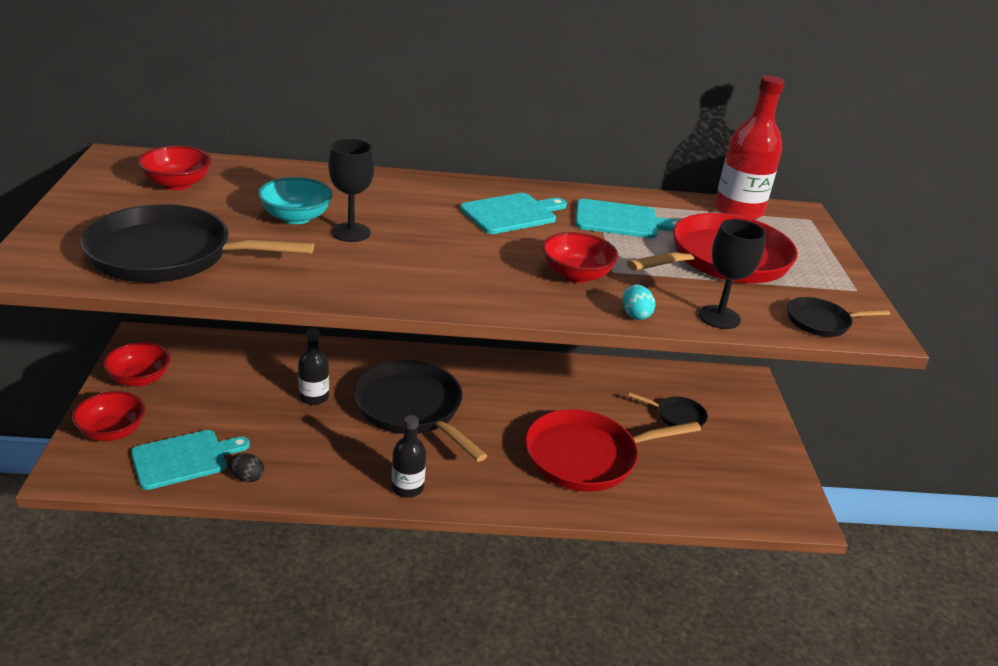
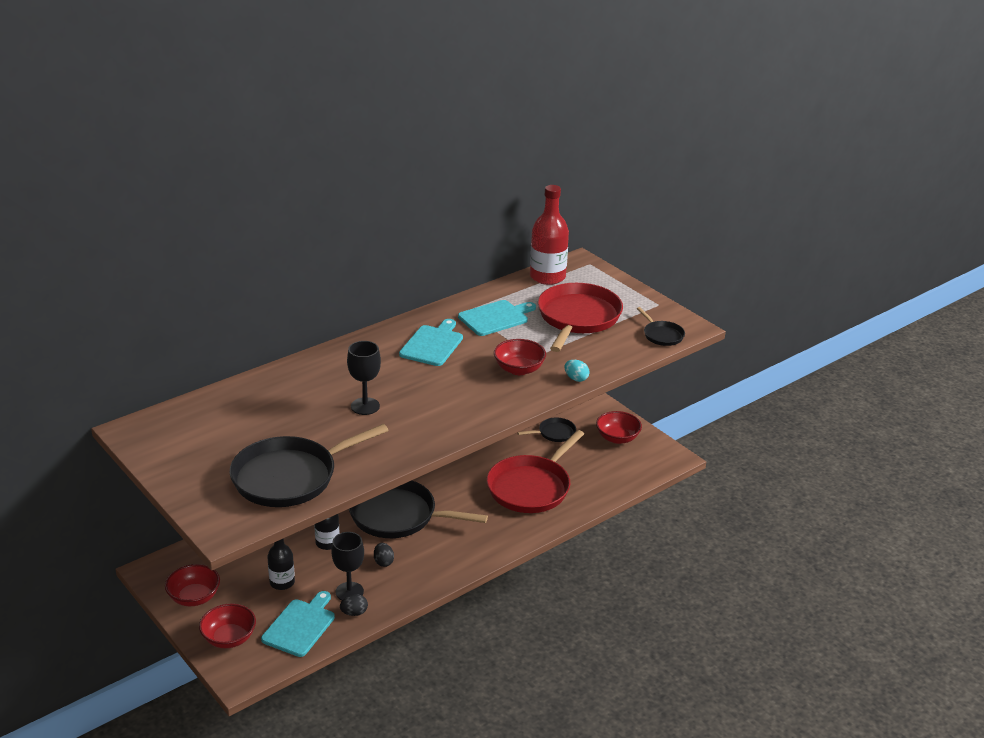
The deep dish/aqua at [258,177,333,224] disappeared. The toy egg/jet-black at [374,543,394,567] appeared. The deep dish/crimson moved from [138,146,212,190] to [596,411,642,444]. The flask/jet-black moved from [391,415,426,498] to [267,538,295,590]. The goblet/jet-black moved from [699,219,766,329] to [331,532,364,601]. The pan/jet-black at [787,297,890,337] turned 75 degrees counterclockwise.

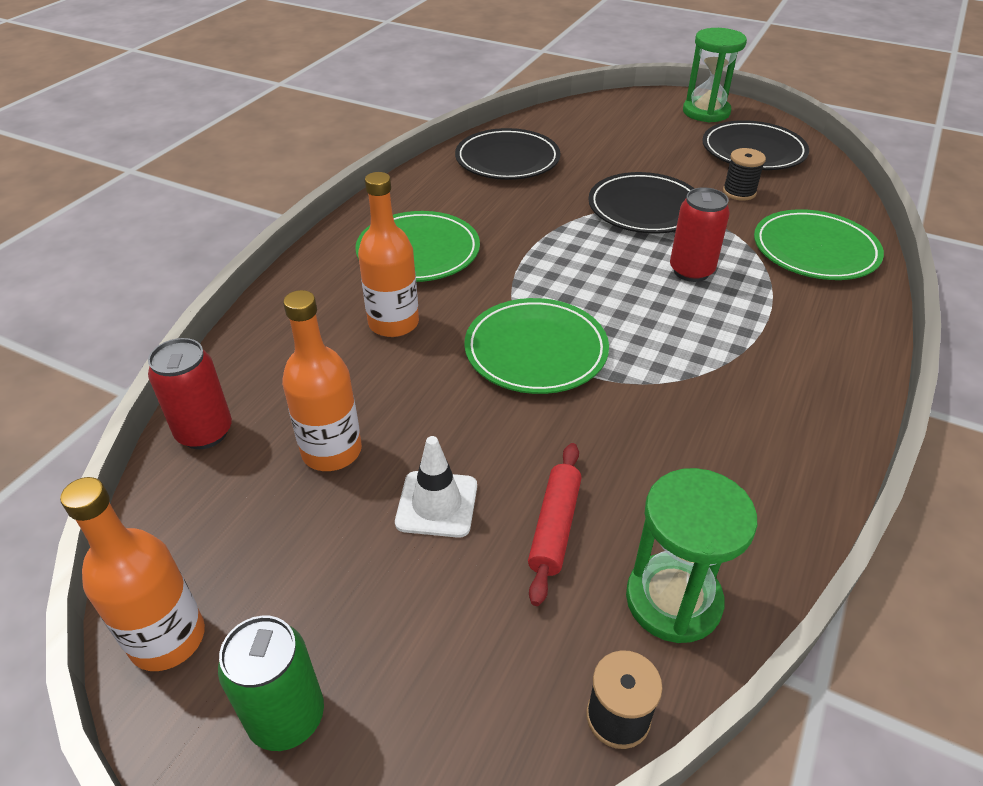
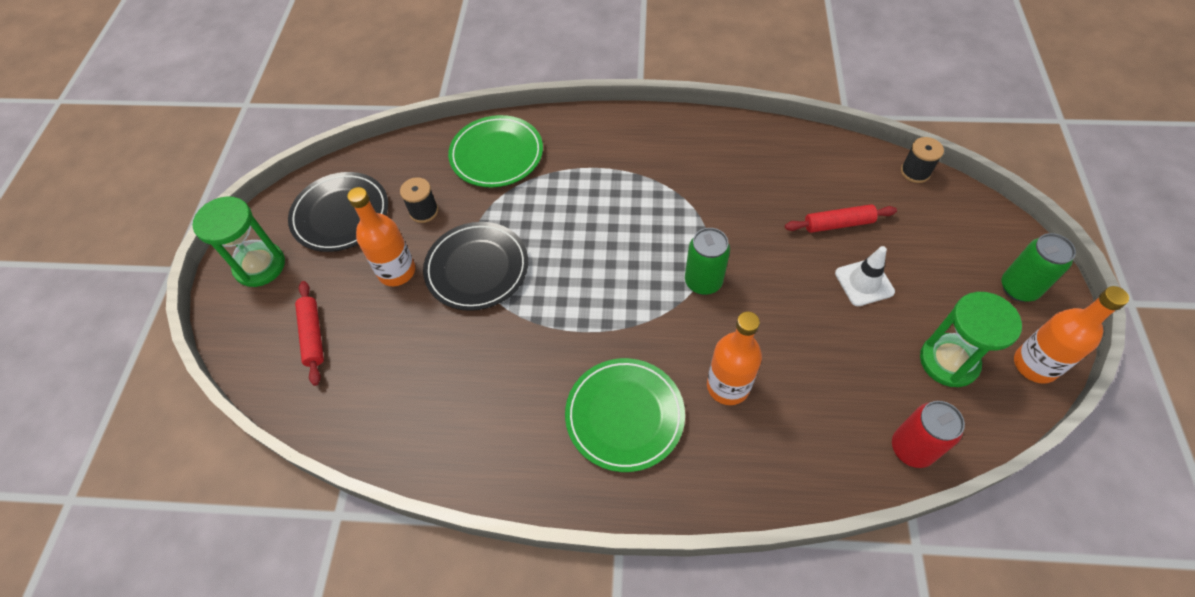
The plate/jet-black at [455,128,560,180] disappeared. The tin/crimson at [670,187,730,282] disappeared. The pastry roller/crimson at [295,281,324,386] appeared. The flask/bright orange moved from [282,290,362,471] to [347,187,415,286]. The sandglass/green moved from [626,468,757,643] to [920,292,1022,387]. The plate/green at [464,298,609,394] was replaced by the tin/green at [685,228,730,295].

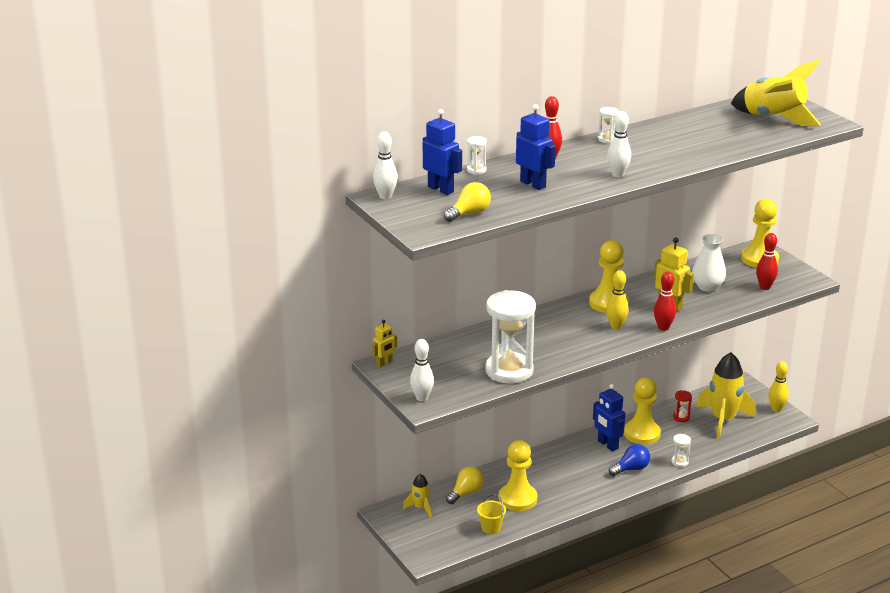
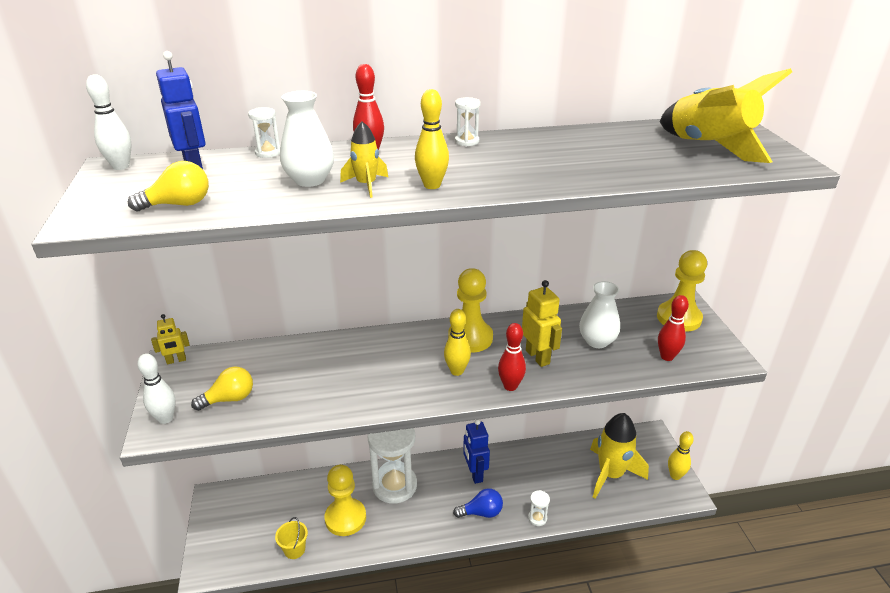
The chess pawn/yellow at [624,378,661,445] disappeared. The sandglass/crimson at [673,390,692,422] disappeared. The toy rocket/yellow moved from [403,474,431,517] to [340,121,388,198]. The bulb/yellow moved from [446,467,484,504] to [191,366,253,411]. The sandglass/white moved from [485,290,536,384] to [368,428,417,504]. The robot figure/royal blue at [516,104,556,190] was replaced by the flower vase/white at [280,91,334,187]. The bowling pin/white at [607,111,631,177] became the bowling pin/yellow at [415,89,449,189].

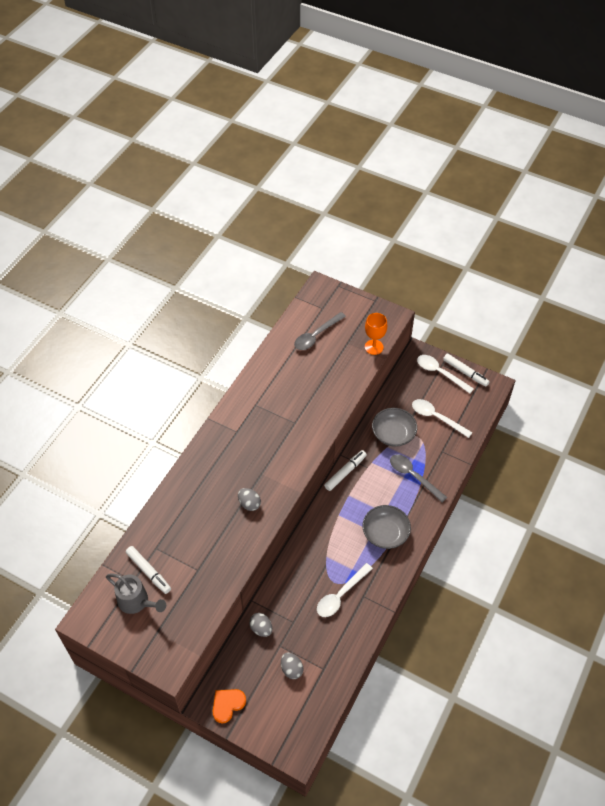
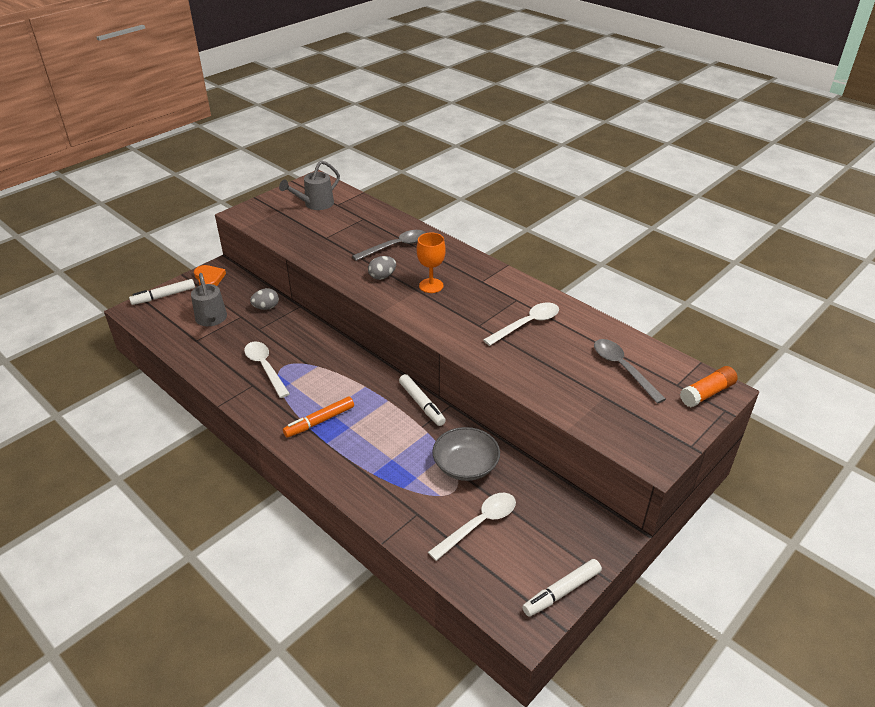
The glue/bright orange at [680,366,738,407] appeared. The felt pen/white moved from [125,546,171,594] to [129,279,195,305]. The goblet/bright orange moved from [365,313,387,355] to [417,233,446,293]. The tablespoon/gray moved from [390,454,447,502] to [352,230,426,261]. The tablespoon/white moved from [417,355,474,394] to [483,302,559,346]. The toy egg/gray at [281,653,303,679] was replaced by the watering can/gray at [191,273,227,326]. The deep dish/gray at [362,505,411,549] was replaced by the felt pen/bright orange at [283,397,354,438].

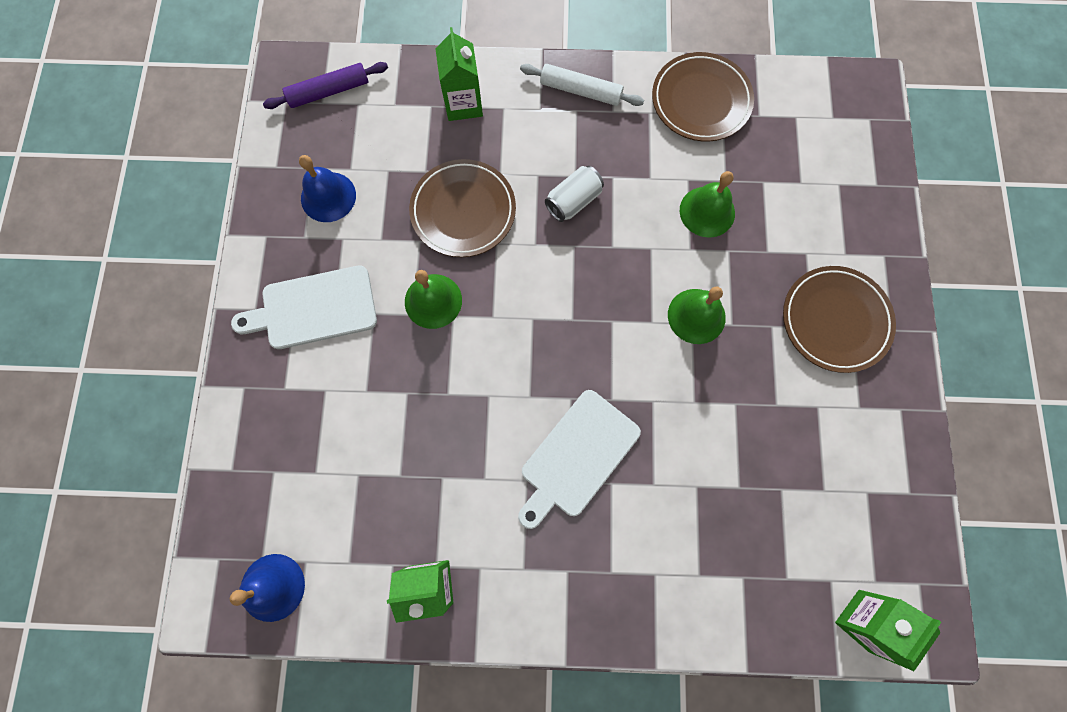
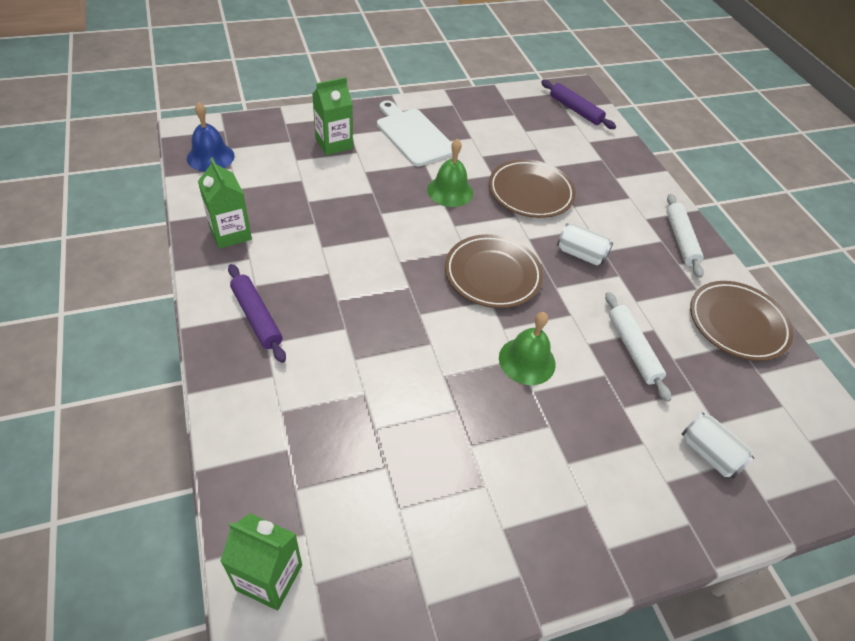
The bell/royal blue at [299,155,356,222] disappeared. The bread board/white at [518,390,641,529] disappeared. The pastry roller/royal purple at [228,264,286,363] appeared. The tin/white at [681,413,754,479] appeared. The milk carton/green moved from [435,27,483,121] to [312,77,353,155]. The plate/brown moved from [783,266,896,373] to [445,234,543,308]. The bell/green at [680,171,735,238] was replaced by the pastry roller/white at [605,292,671,402].

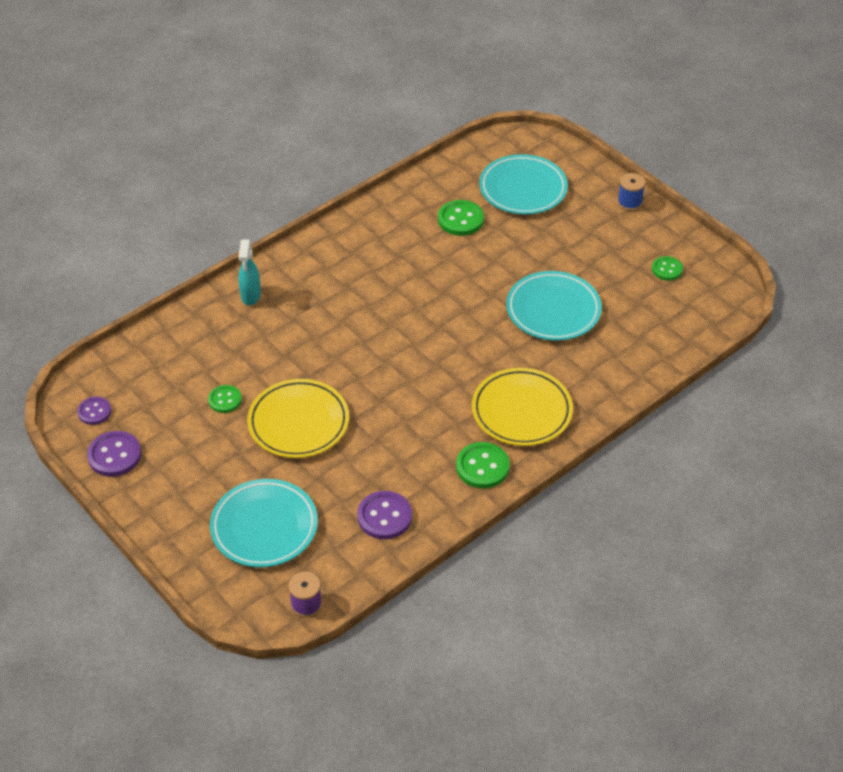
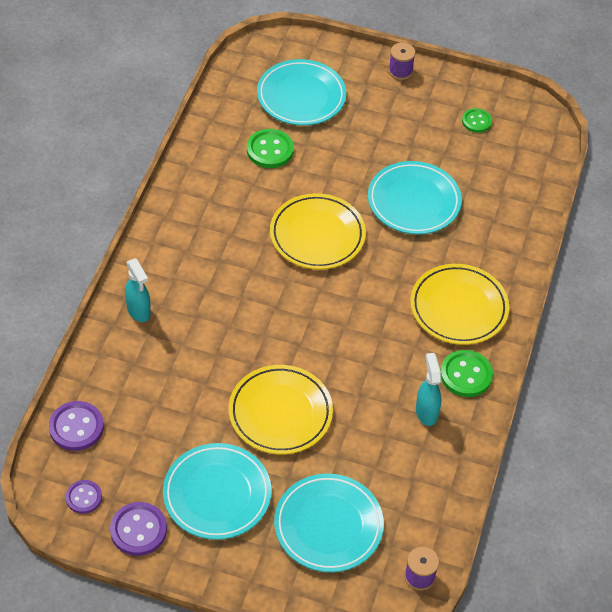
The sewing button/green at [208,385,242,413] disappeared. The plate/aqua at [163,443,272,540] appeared. The plate/yellow at [270,193,366,270] appeared. The sprayer/aqua at [416,353,441,426] appeared. The sewing button/royal purple moved from [357,491,412,539] to [49,401,104,451]. The bobbin/royal blue at [618,173,645,211] became the bobbin/royal purple at [388,43,415,80].

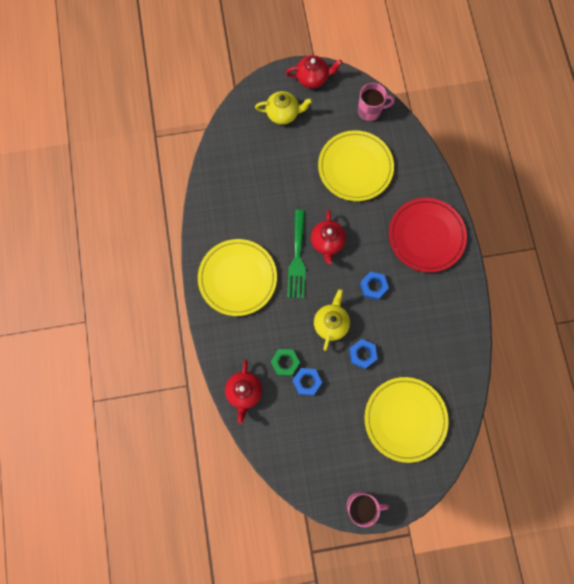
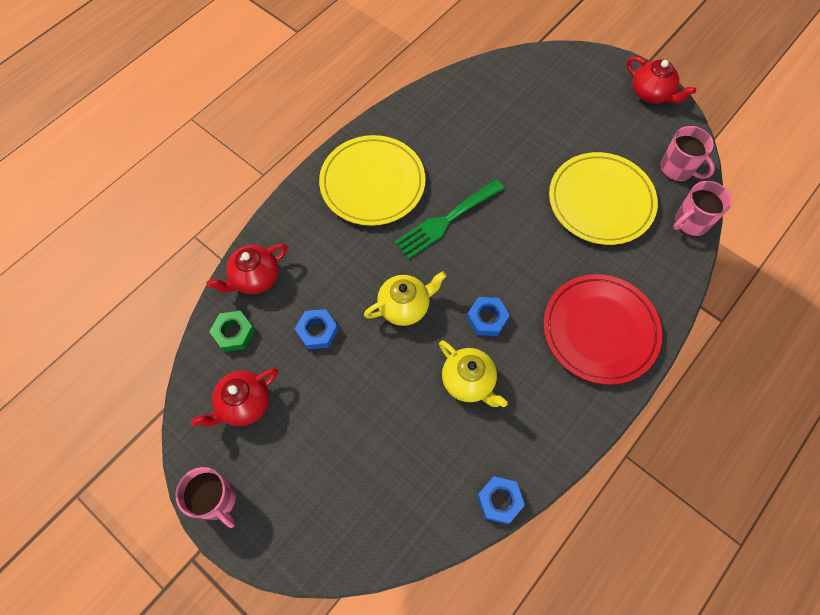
The plate/yellow at [364,377,449,463] disappeared. The coffee mug/rosy at [673,181,732,236] appeared. The china teapot/yellow moved from [255,91,312,125] to [439,341,508,407]. The hex nut/green moved from [271,349,300,376] to [209,311,255,352]. The china teapot/crimson moved from [311,210,346,264] to [191,368,278,427]. The hex nut/royal blue moved from [349,339,377,369] to [477,476,525,524].

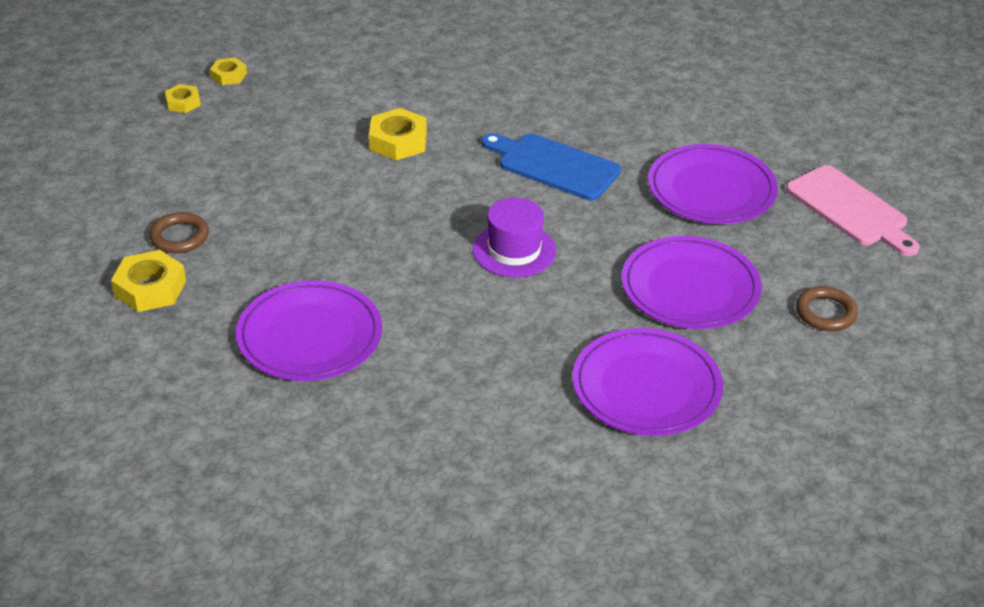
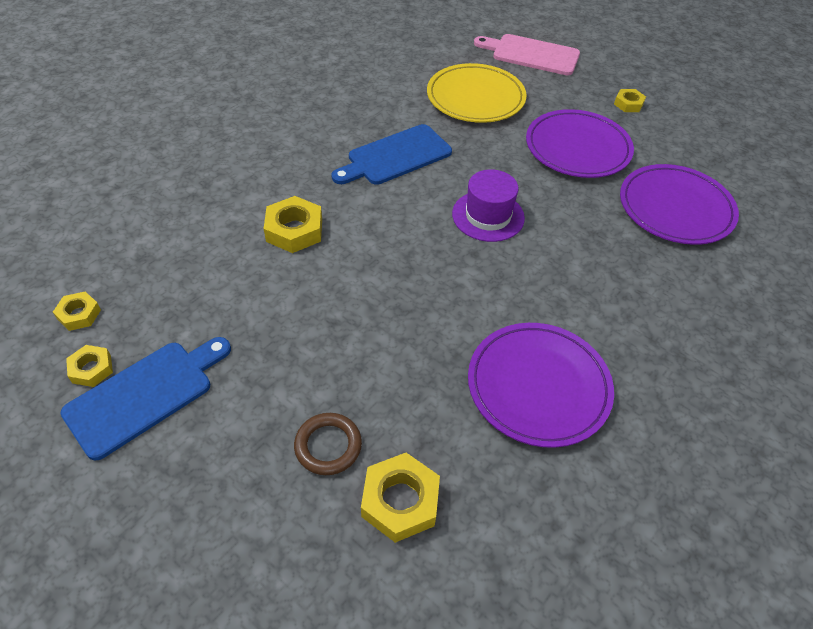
The bread board/royal blue at [60,337,231,460] appeared. The ring/brown at [796,286,858,331] was replaced by the hex nut/yellow at [614,89,646,112]. The plate/royal purple at [648,144,778,224] became the plate/yellow at [427,63,527,123]. The bread board/rosy at [786,165,920,256] turned 150 degrees counterclockwise.

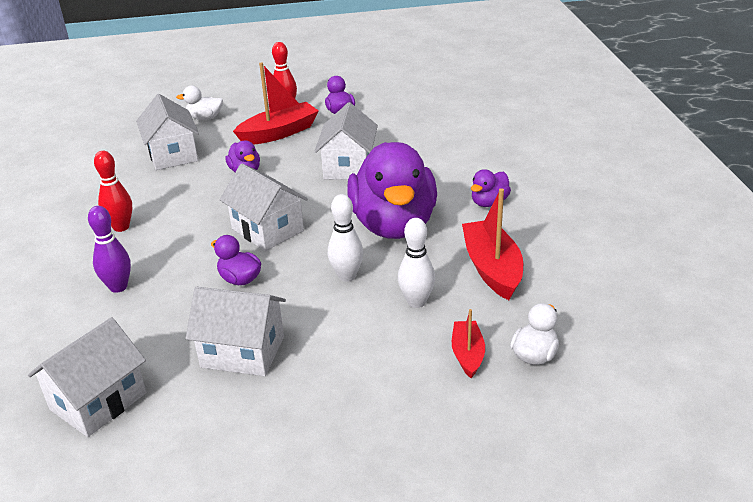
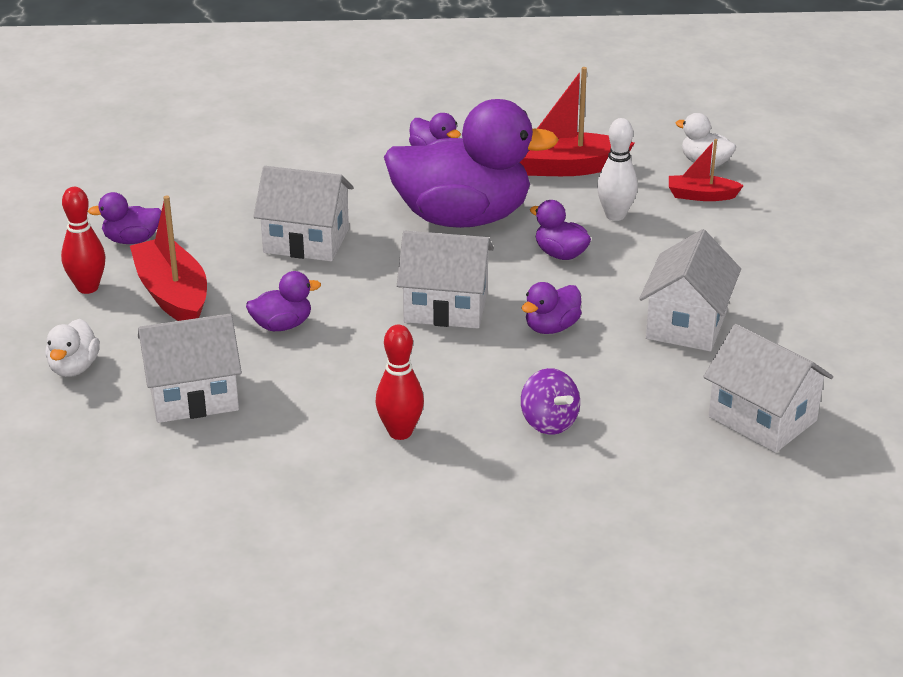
The bowling pin/royal purple at [88,206,131,293] was replaced by the spinning top/royal purple at [521,368,580,435]. The bowling pin/white at [328,194,363,282] was replaced by the duck/royal purple at [530,200,591,260]. The cottage/white at [220,164,308,251] turned 45 degrees clockwise.

